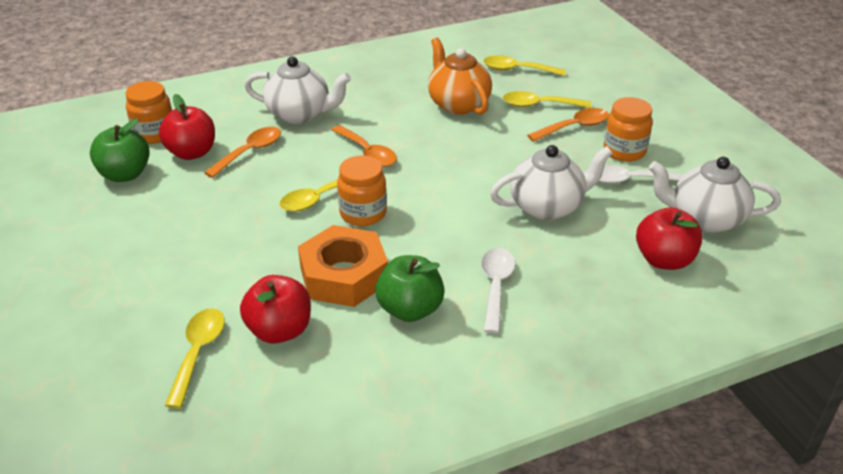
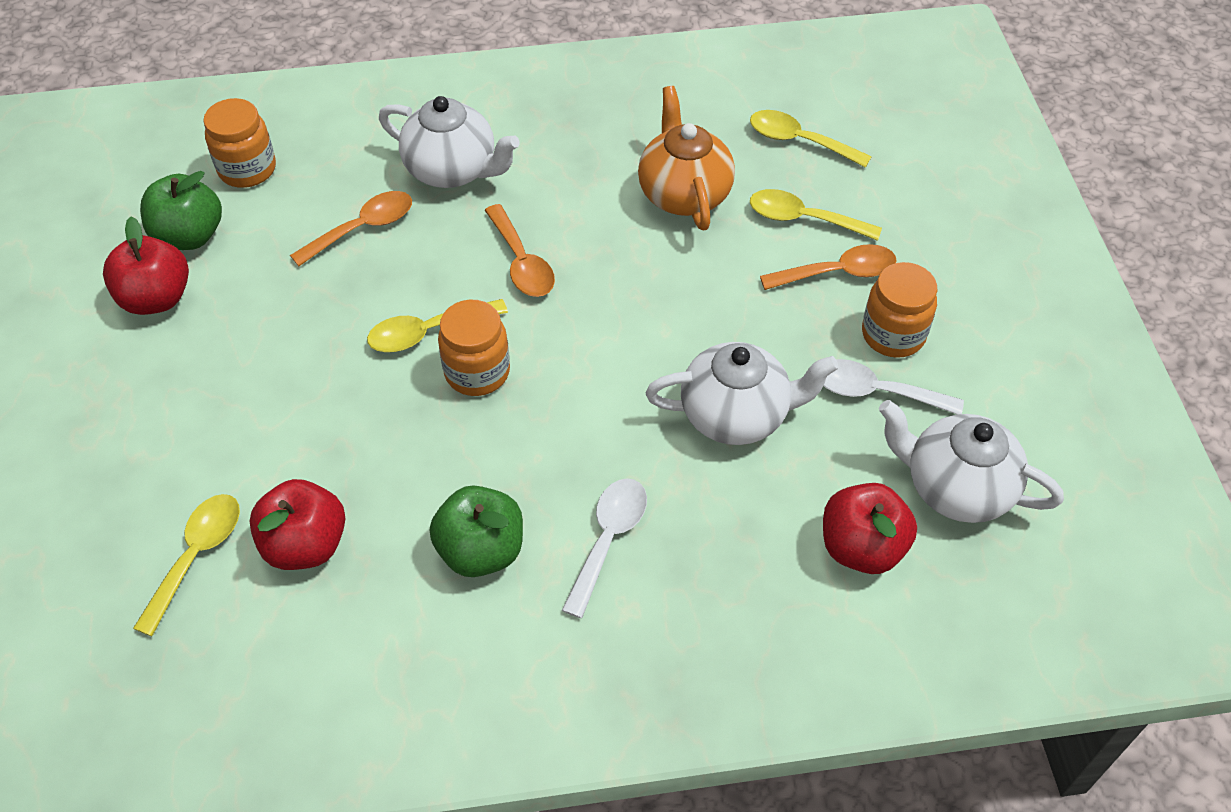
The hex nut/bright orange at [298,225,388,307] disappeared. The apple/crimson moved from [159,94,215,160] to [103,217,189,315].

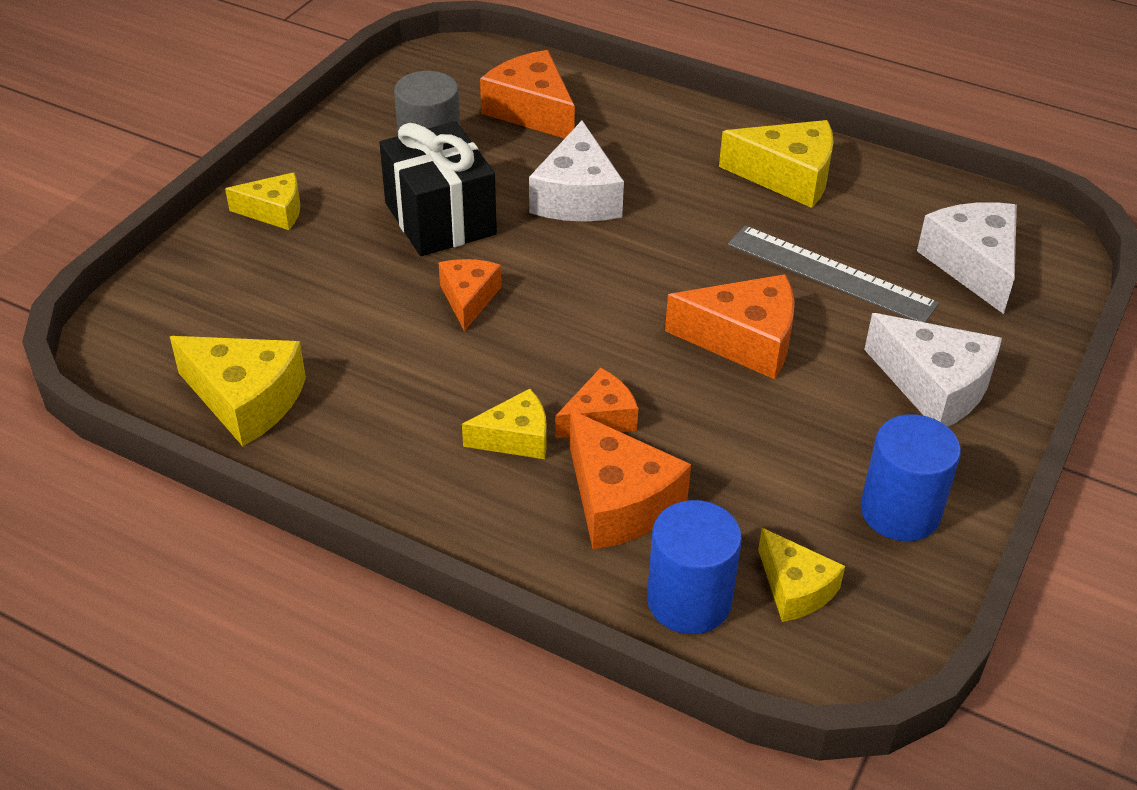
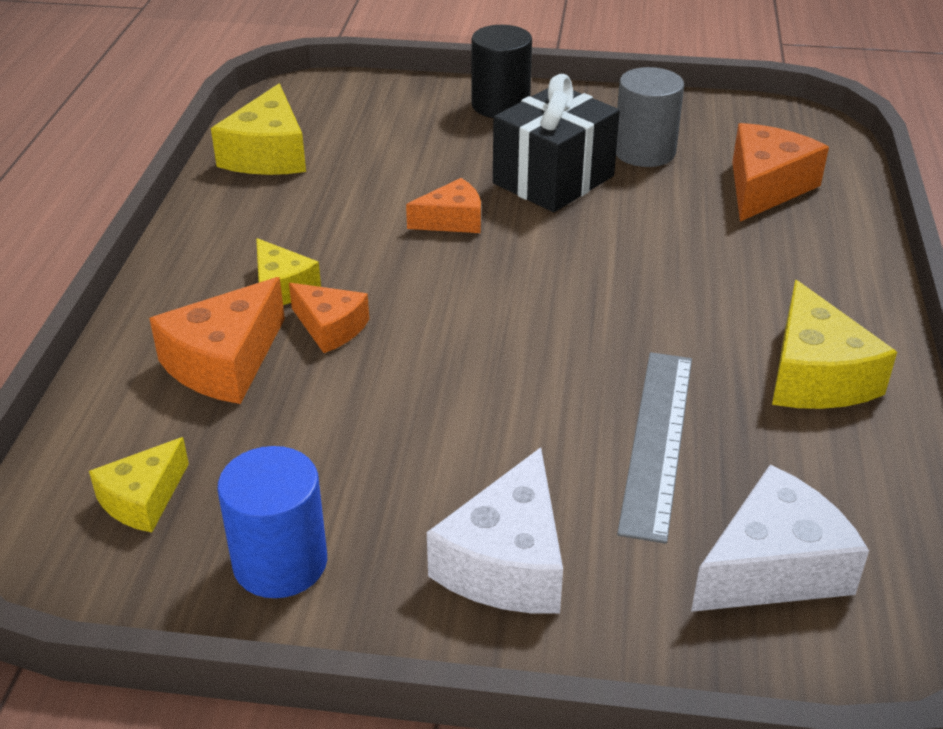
The cheese wedge/white at [529,121,624,222] disappeared. The solid cylinder/royal blue at [647,500,742,634] disappeared. The cheese wedge/bright orange at [665,274,795,379] disappeared. The cheese wedge/yellow at [225,172,300,230] was replaced by the solid cylinder/jet-black at [472,25,532,118].

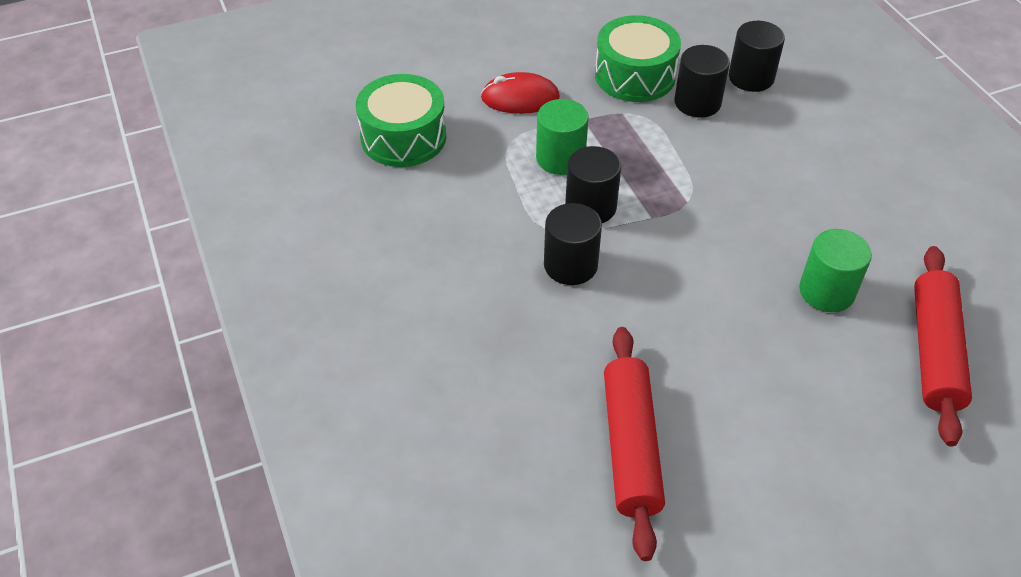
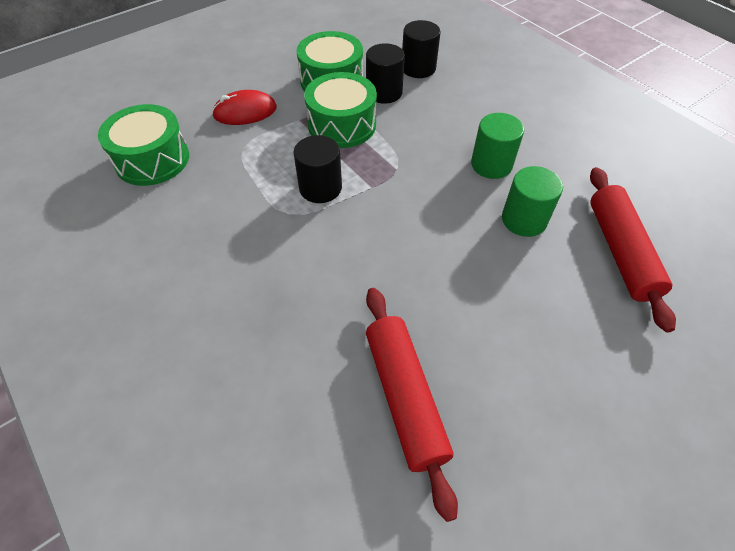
The solid cylinder/jet-black at [544,203,602,285] disappeared. The drum/green at [304,72,377,148] appeared. The solid cylinder/green moved from [536,99,589,175] to [471,113,524,179].

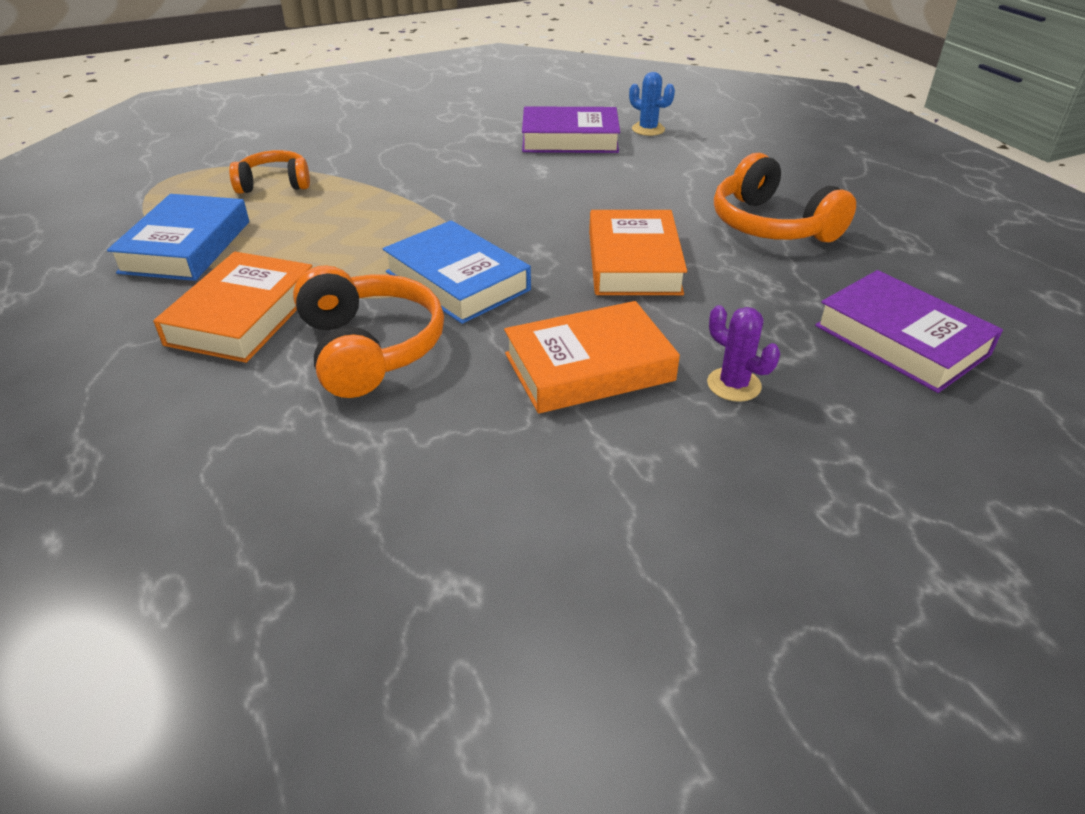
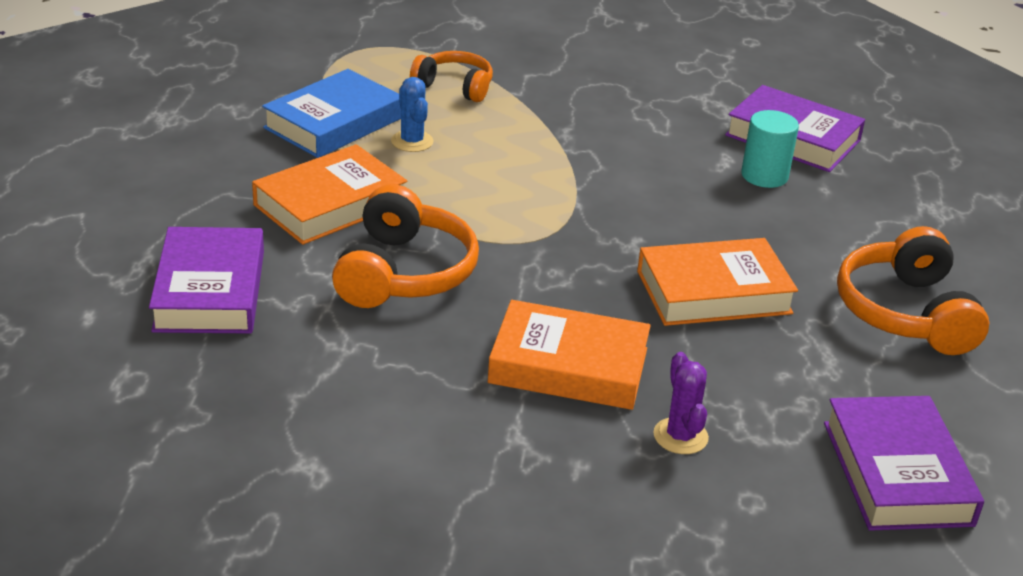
The hardcover/royal blue at [383,220,531,324] disappeared. The hardcover/royal purple at [149,227,264,334] appeared. The solid cylinder/aqua at [741,110,799,188] appeared. The cactus/royal blue moved from [629,72,675,136] to [391,77,434,152]. The hardcover/bright orange at [589,210,687,295] turned 45 degrees clockwise.

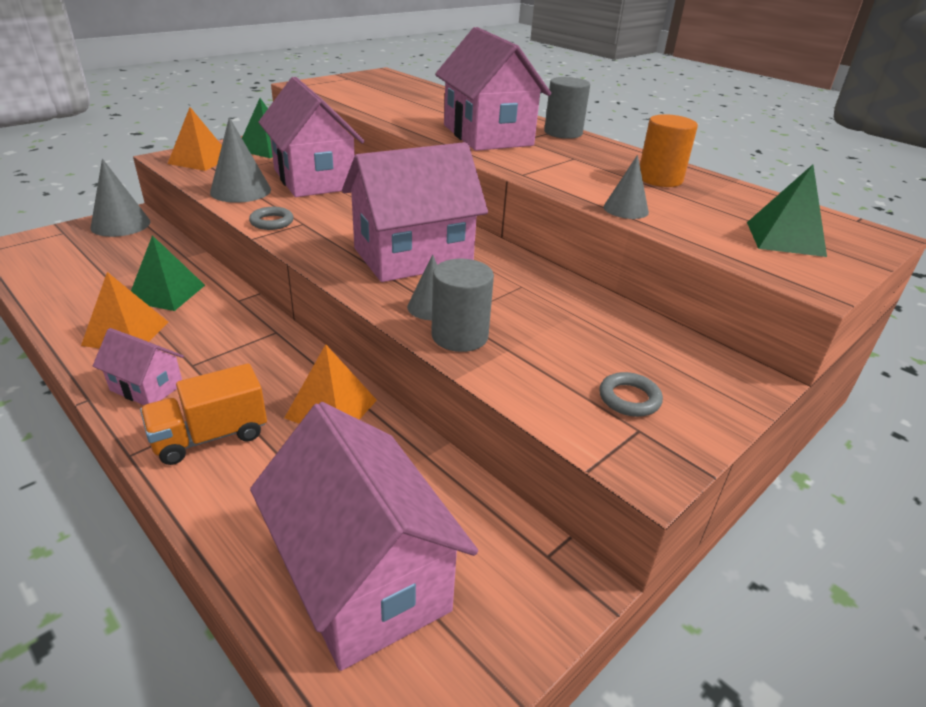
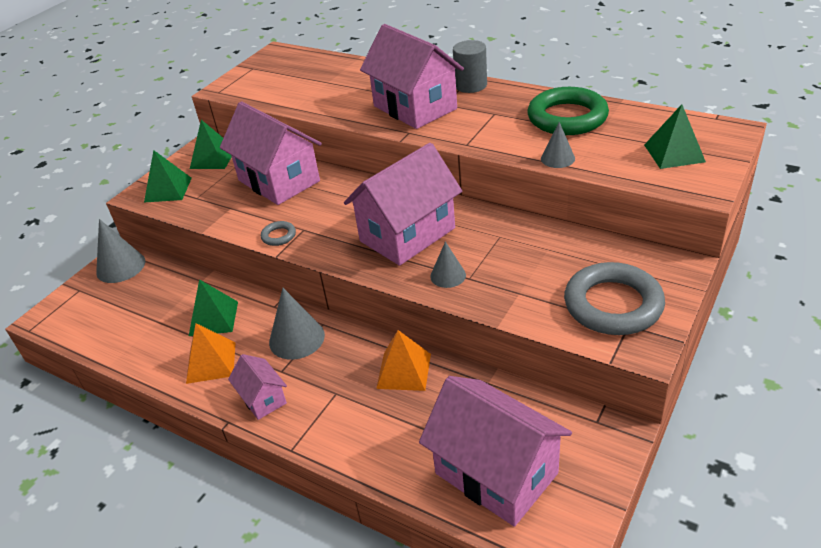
The truck/bright orange at [140,363,267,465] disappeared. The solid cylinder/gray at [431,259,494,352] disappeared. The solid cone/gray moved from [210,117,271,203] to [269,288,325,359]. The solid cylinder/bright orange at [640,114,698,187] was replaced by the ring/green at [528,87,609,135]. The pyramid shape/bright orange at [168,107,222,171] became the pyramid shape/green at [144,150,192,203]. The cottage/rosy at [93,328,184,405] turned 45 degrees clockwise. The ring/gray at [599,372,663,417] changed to 2.31 times the size.

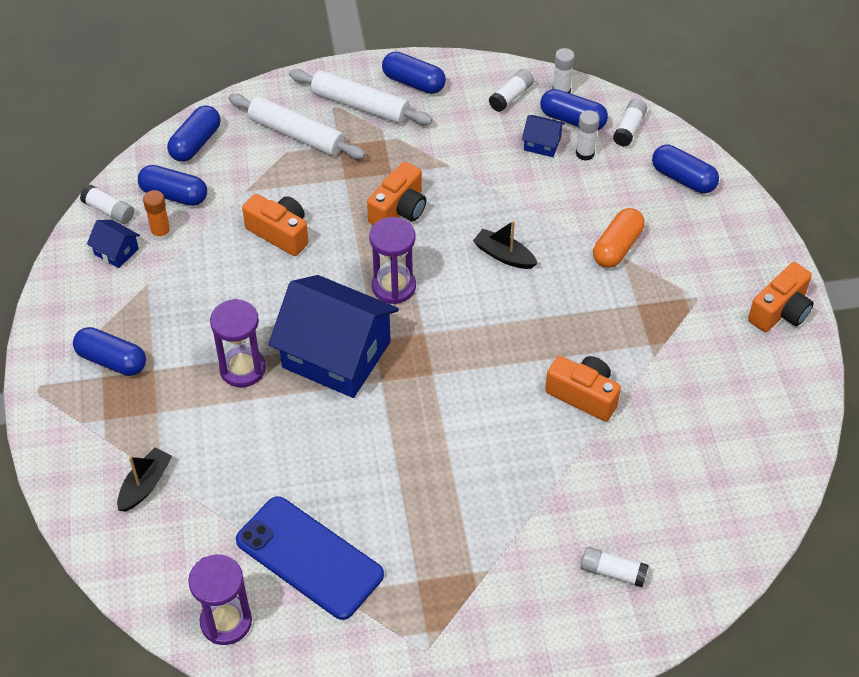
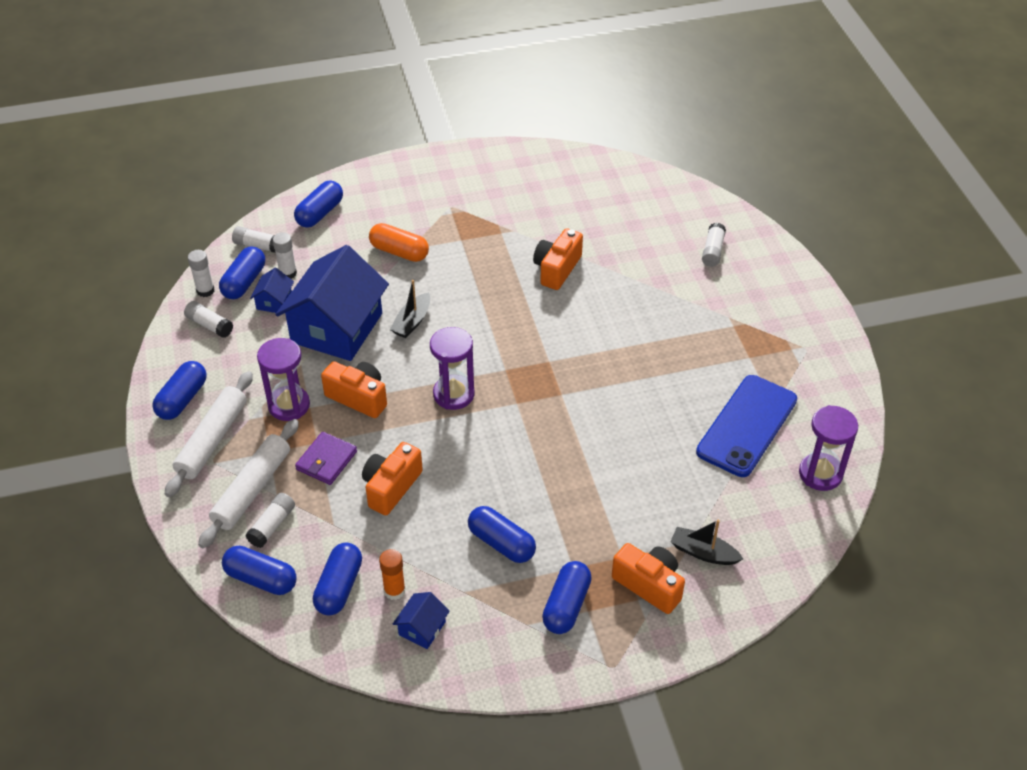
The card wallet/royal purple at [295,432,357,485] appeared. The pill/royal blue at [468,506,536,563] appeared. The glue/white moved from [80,185,134,224] to [246,493,295,548]. The sandglass/royal purple moved from [210,299,266,388] to [257,338,310,421]. The cottage/royal blue moved from [268,275,399,398] to [275,245,389,361]. The photo camera/bright orange moved from [748,262,814,332] to [612,543,685,614].

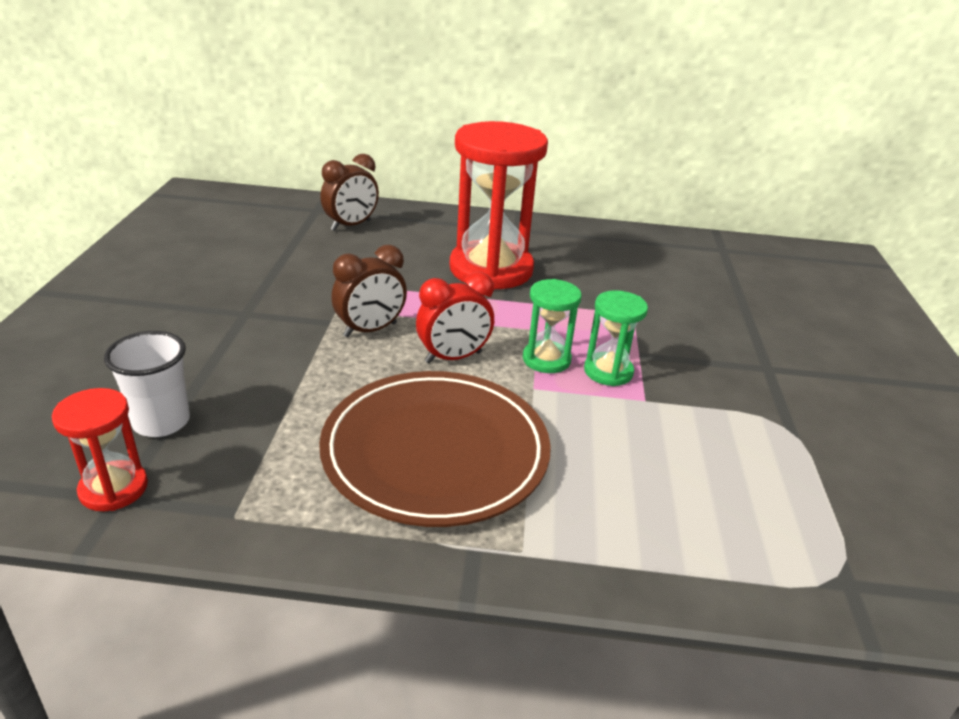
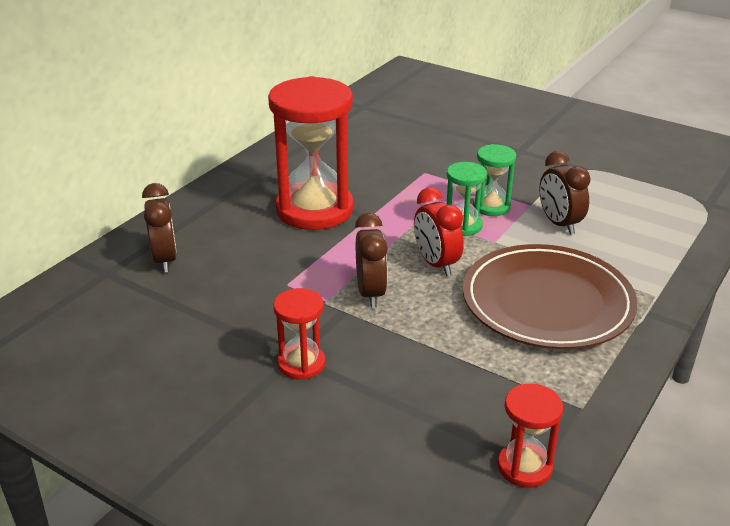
The beaker/white at [104,331,190,437] disappeared. The sandglass/crimson at [273,288,325,380] appeared. The bedside clock/brown at [539,151,591,235] appeared. The bedside clock/crimson at [416,272,494,364] turned 150 degrees clockwise.

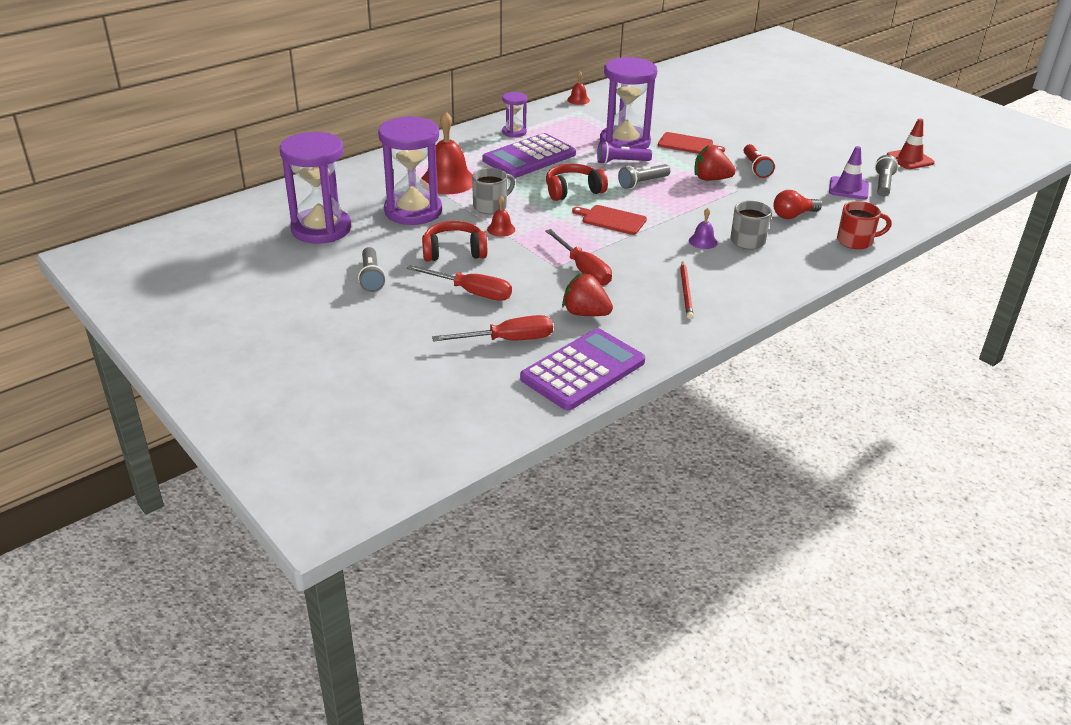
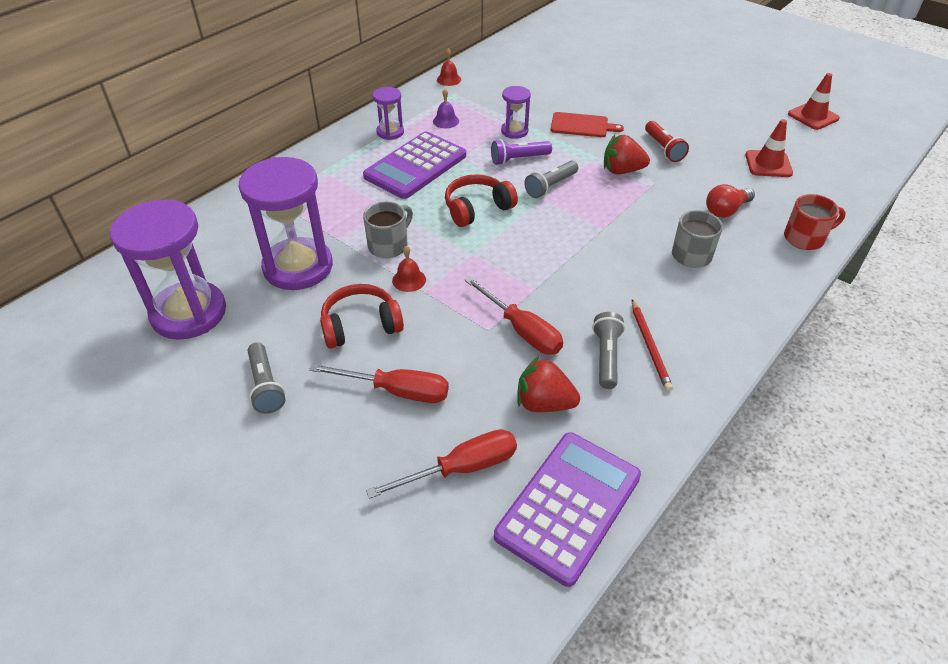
The bell/crimson at [421,111,472,194] disappeared. The bread board/crimson at [572,205,647,235] disappeared. The bell/royal purple moved from [689,208,718,249] to [433,89,459,128]. The pocket torch/gray moved from [875,155,899,197] to [592,312,625,389]. The road cone/royal purple at [829,146,869,199] became the road cone/crimson at [745,119,793,177]. The sandglass/royal purple at [600,57,657,149] changed to 0.49 times the size.

